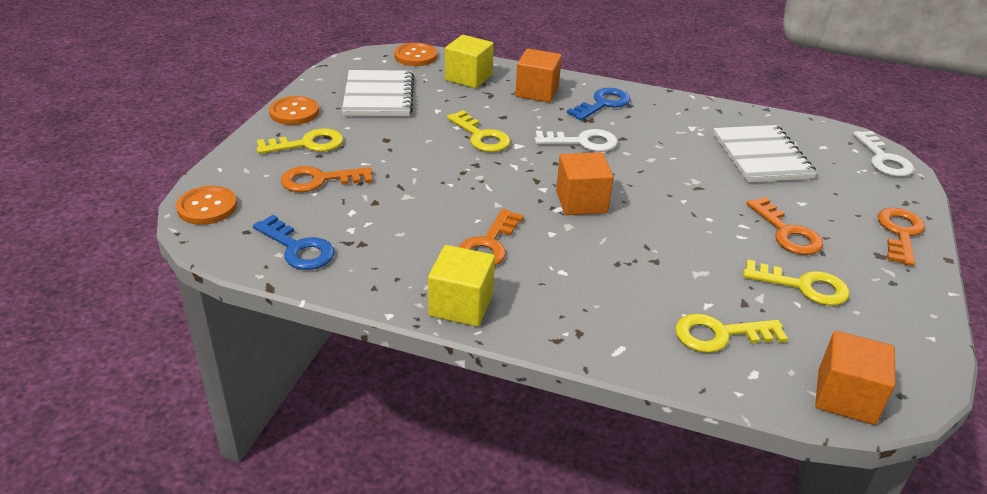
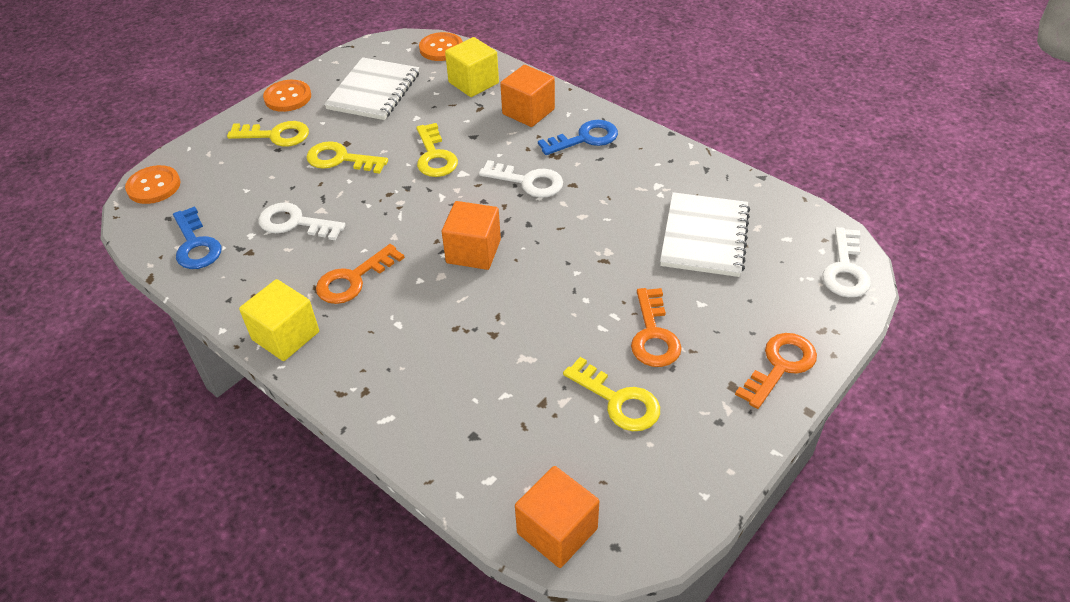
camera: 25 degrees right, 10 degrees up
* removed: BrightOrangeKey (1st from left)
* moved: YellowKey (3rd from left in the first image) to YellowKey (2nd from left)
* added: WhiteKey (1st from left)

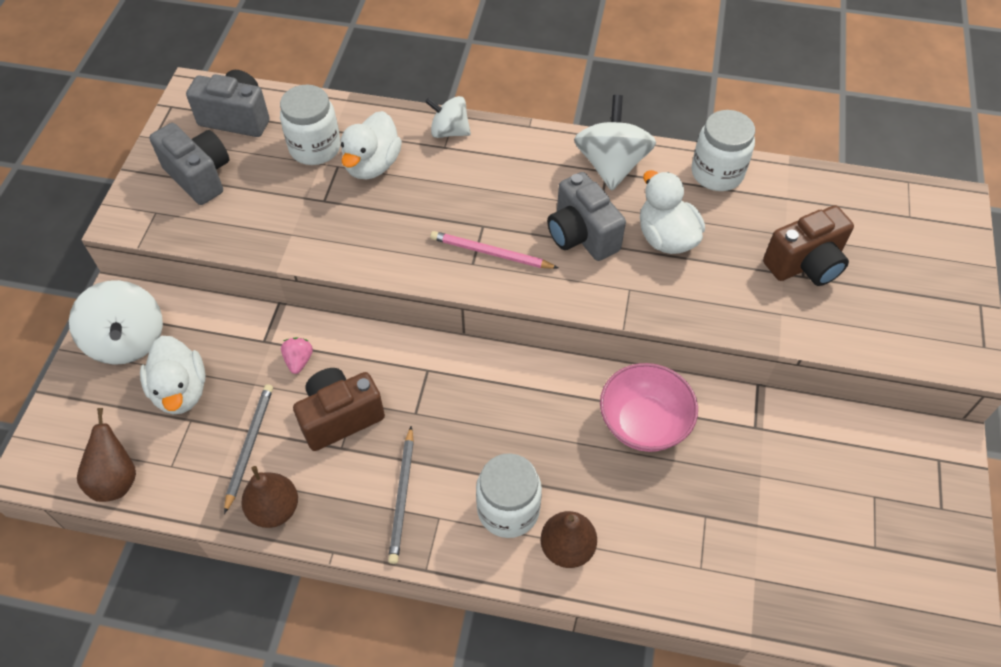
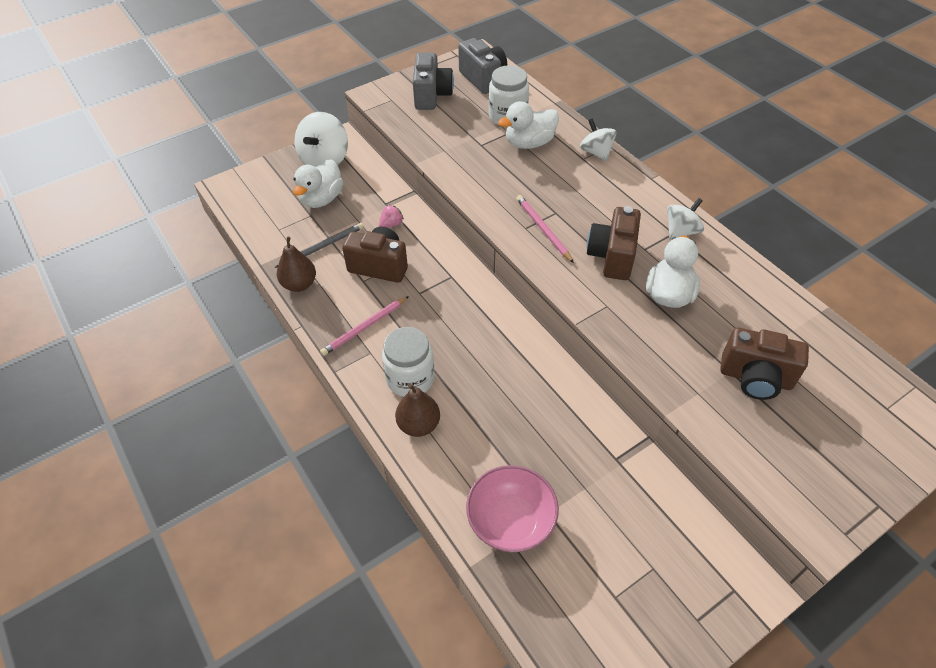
camera: 45 degrees right, 5 degrees down
* removed: DarkBrownPearFruit (1st from left)
* recoloured: GreyWoodenPencil (2nd from left) to RosyWoodenPencil (1st from left)
* recoloured: GreyPhotoCamera (3rd from left) to DarkBrownPhotoCamera (2nd from left)
* resized: WhiteSpinningTop (3rd from left) x0.63
* moved: RosyDeepDish
* removed: WhiteJamJar (3rd from left)

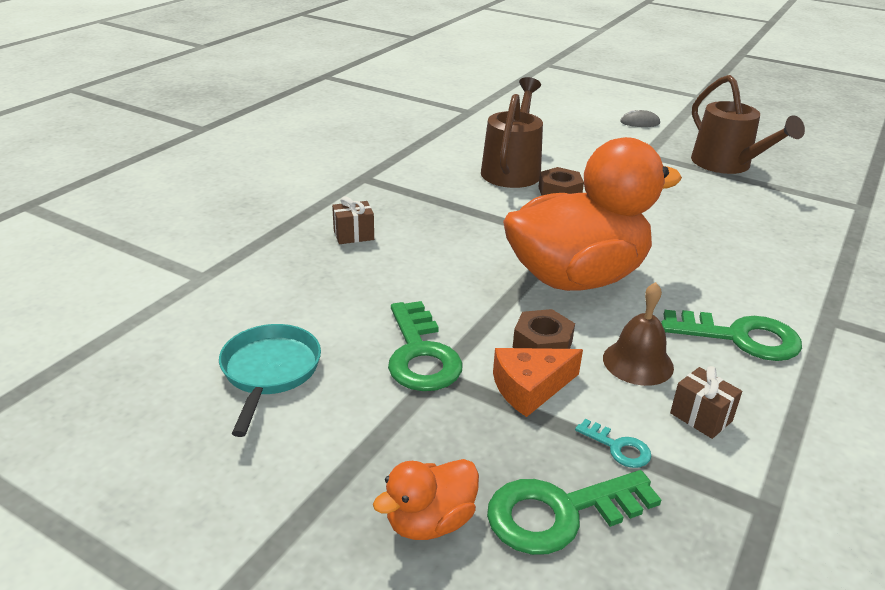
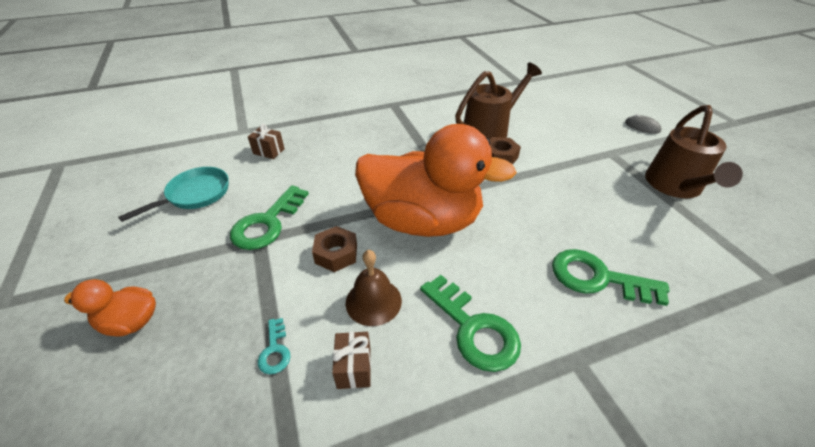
camera: 40 degrees right, 10 degrees up
* moved: DarkBrownGift (1st from left)
* moved: EmeraldKey (2nd from left in the first image) to EmeraldKey (3rd from left)
* removed: BrightOrangePieceOfCheese

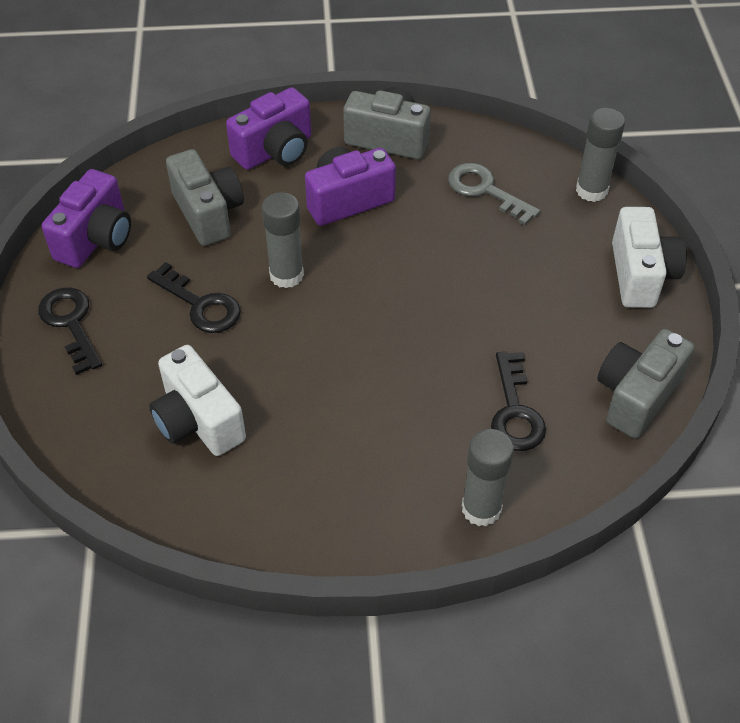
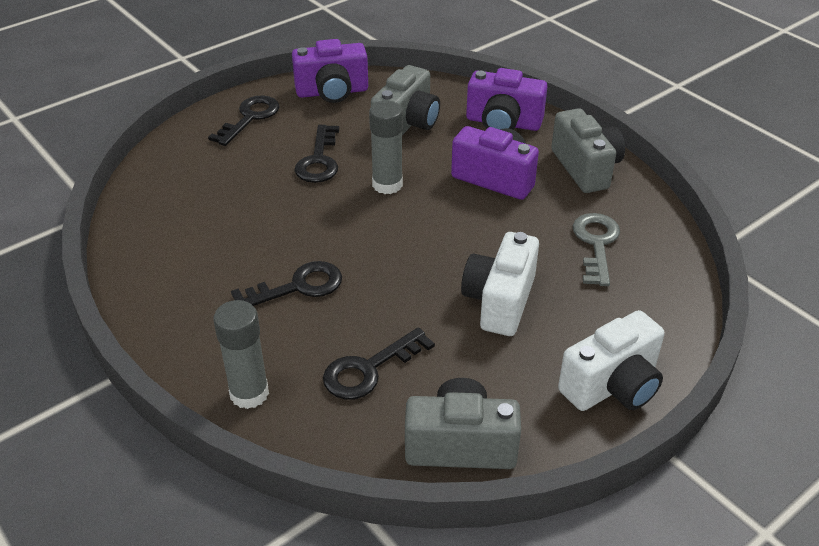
camera: 55 degrees right, 10 degrees down
* moved: WhitePhotoCamera (1st from left)
* removed: GreyGlue (3rd from left)
* added: EbonyKey (2nd from left)

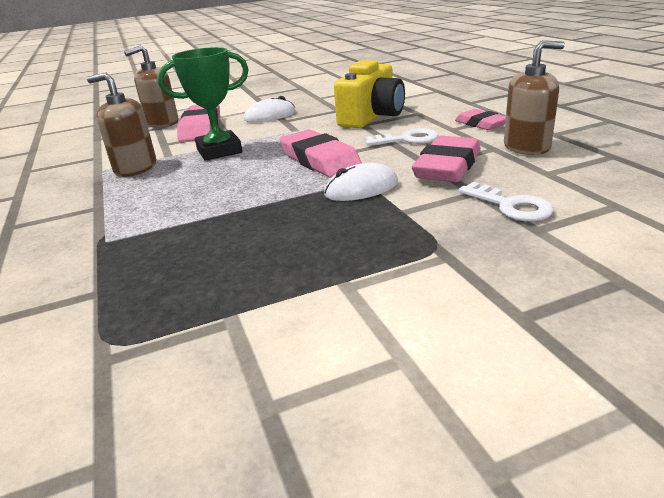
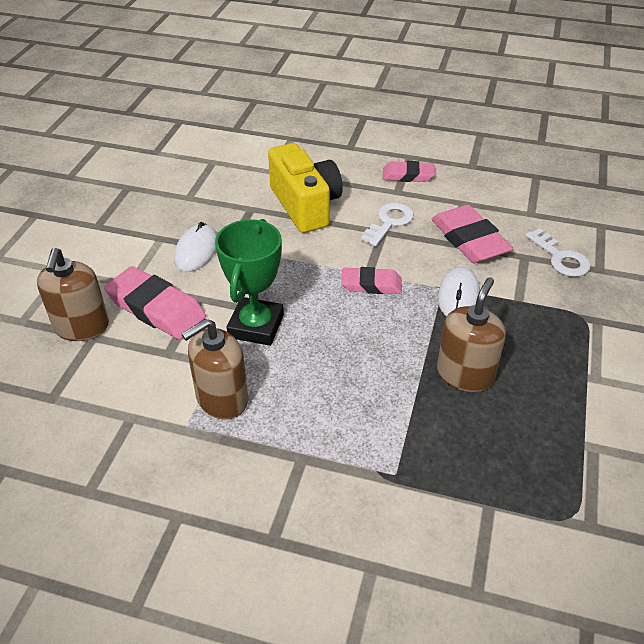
camera: 55 degrees left, 15 degrees up
* resized: RosyGumEraser (2nd from left) x0.62
* turned: WhiteKey (2nd from left) 60 degrees clockwise
* moved: DarkBrownSoapDispenser (3rd from left)

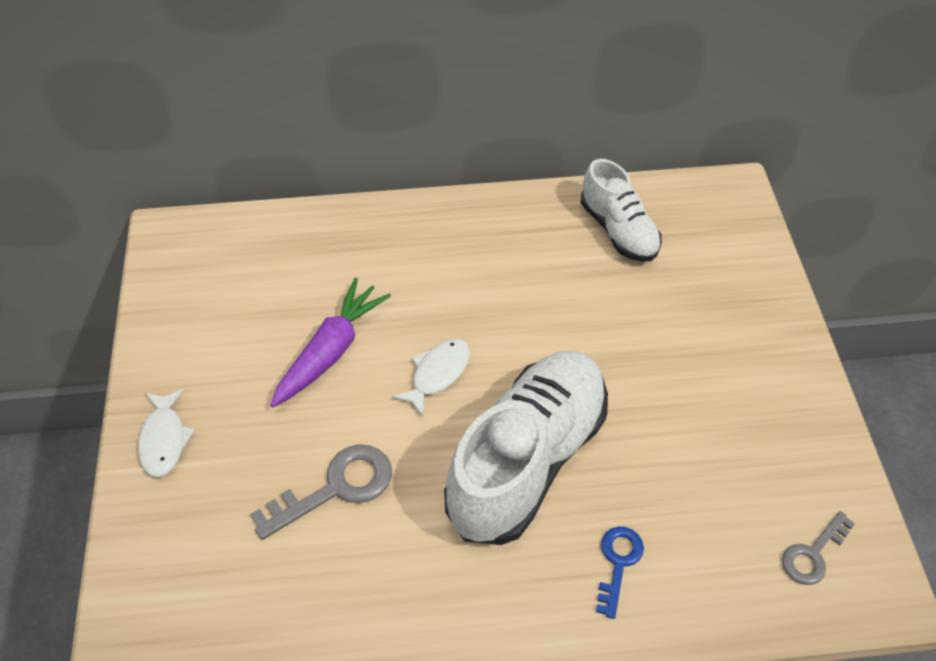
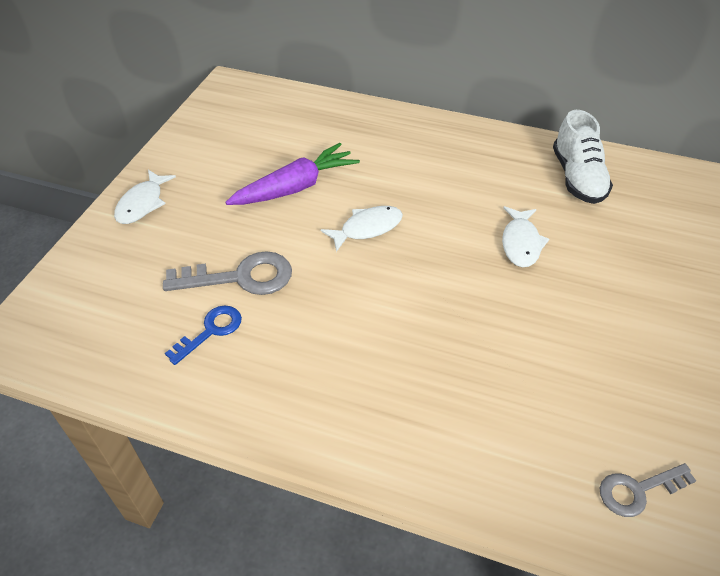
camera: 25 degrees right, 5 degrees down
* removed: WhiteLaceUpShoe (1st from left)
* moved: RoyalBlueKey
* added: WhiteFish (3rd from left)

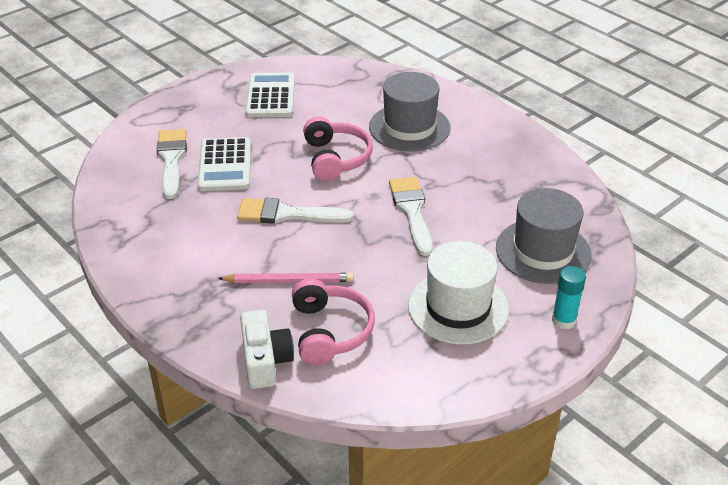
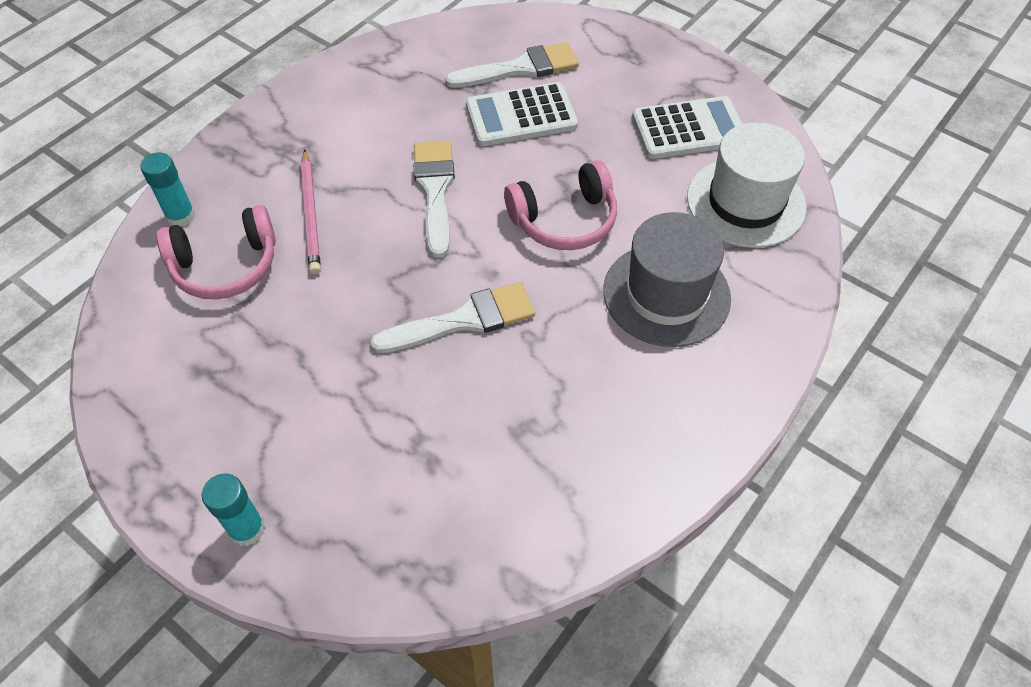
camera: 80 degrees right, 15 degrees up
* replaced: WhitePhotoCamera to TealGlue (1st from left)
* moved: WhiteTallHat
* removed: GreyTallHat (2nd from left)

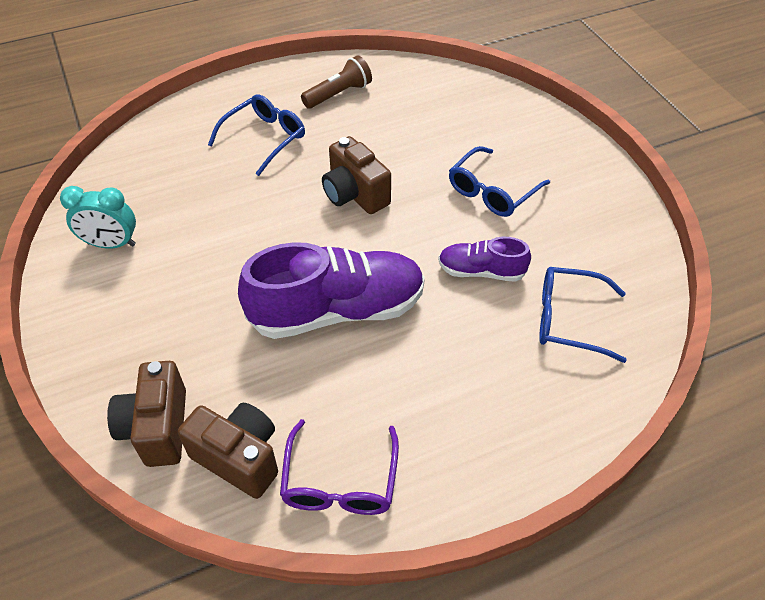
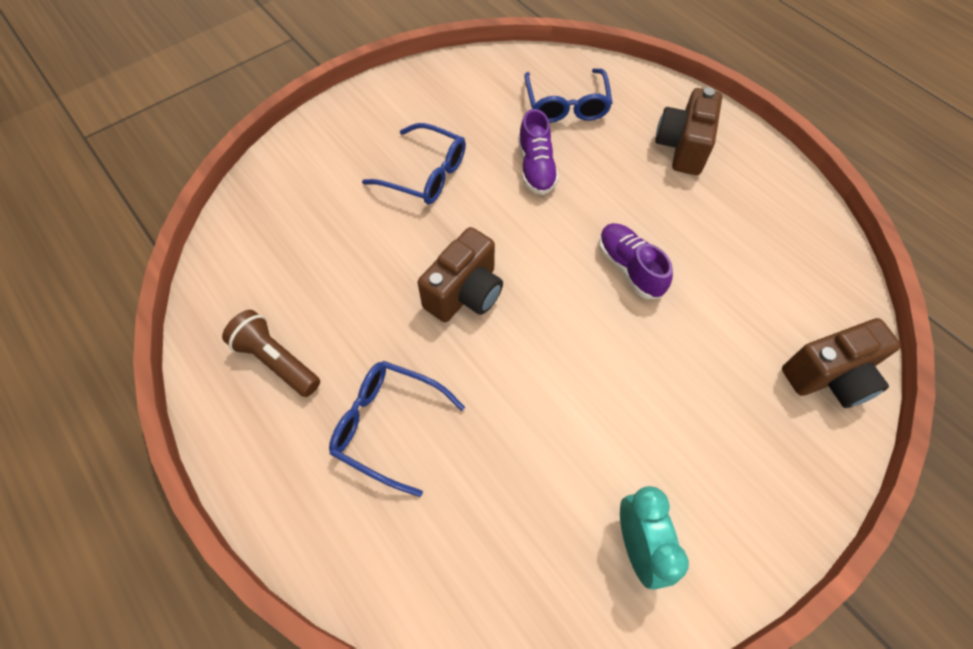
camera: 105 degrees left, 10 degrees up
* moved: DarkBrownPhotoCamera (2nd from left)
* resized: PurpleLaceUpShoe (1st from left in the first image) x0.52
* removed: PurpleEyeglasses

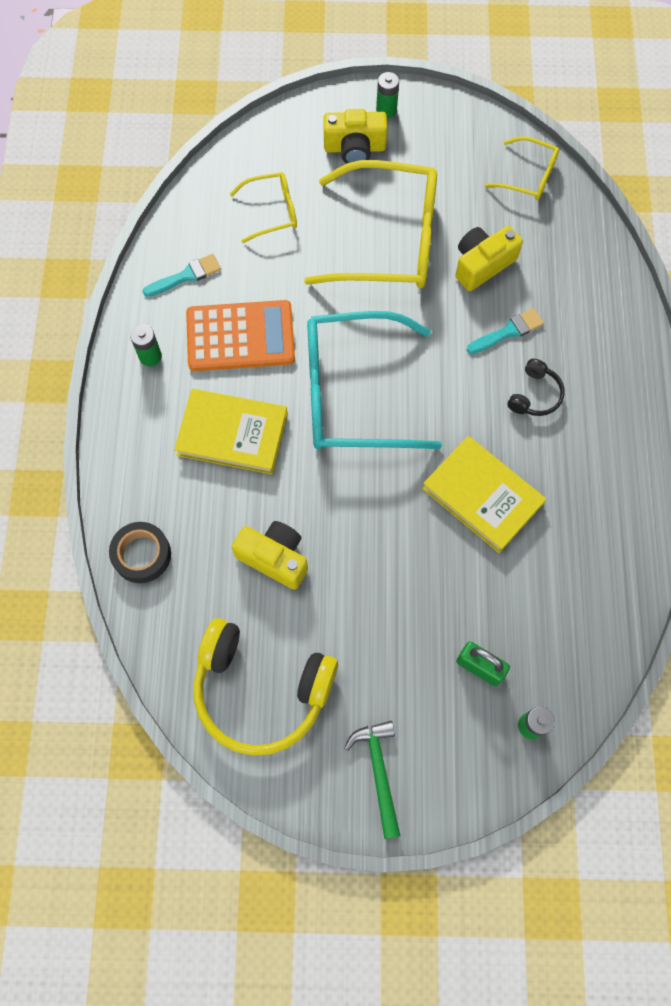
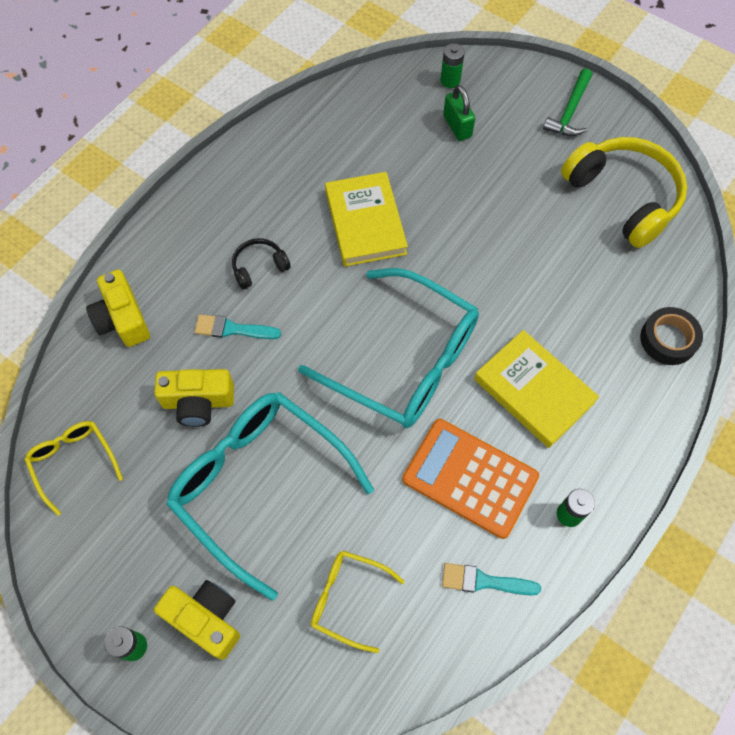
camera: 145 degrees left, 5 degrees down
* moved: YellowPhotoCamera (1st from left)
* recoloured: YellowEyeglasses (2nd from left) to TealEyeglasses (1st from left)

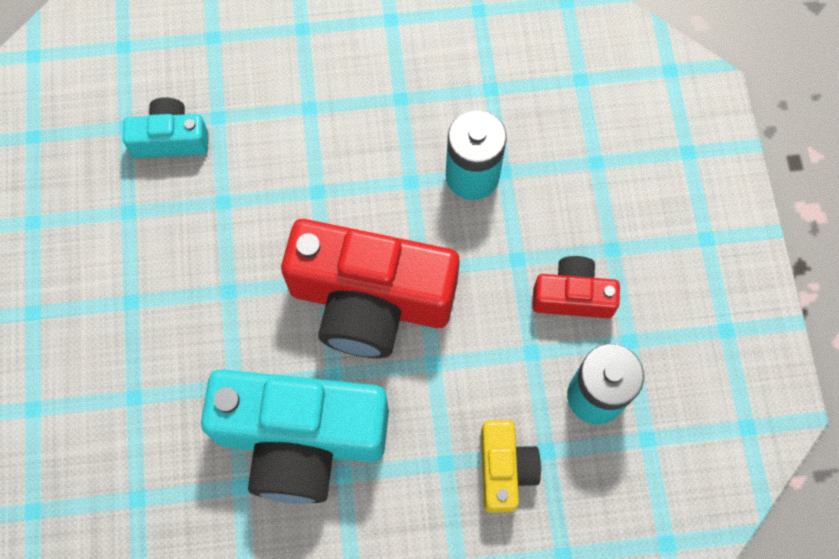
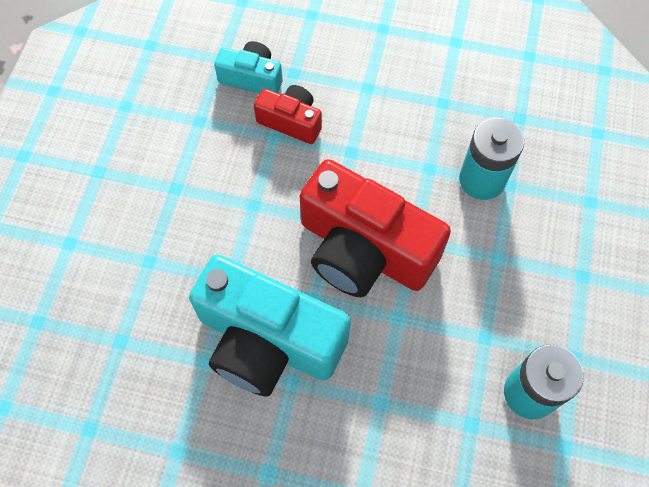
camera: 20 degrees right, 5 degrees down
* removed: YellowPhotoCamera
* moved: ScarletPhotoCamera (2nd from left in the first image) to ScarletPhotoCamera (1st from left)

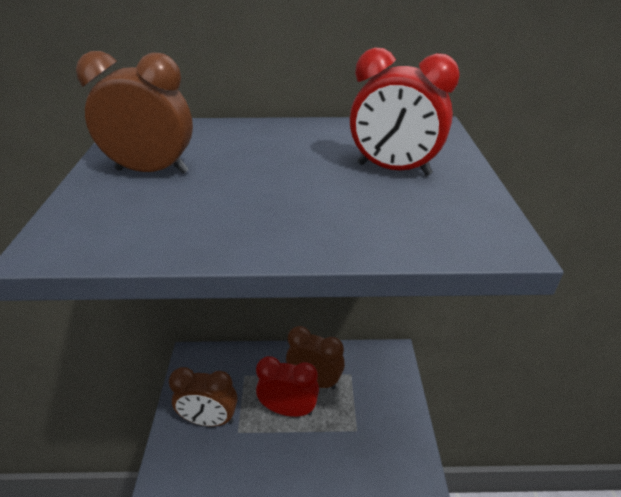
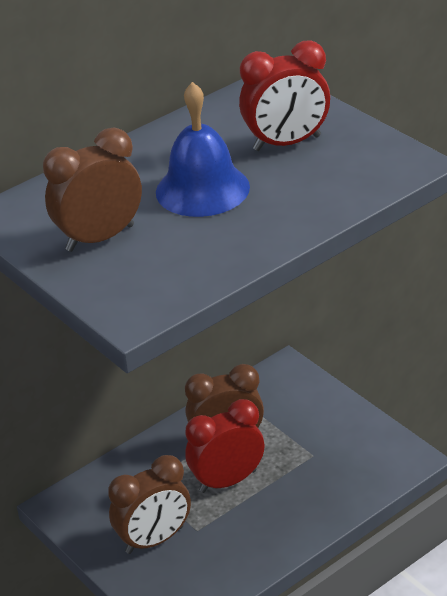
camera: 35 degrees left, 0 degrees up
* added: RoyalBlueHandBell

